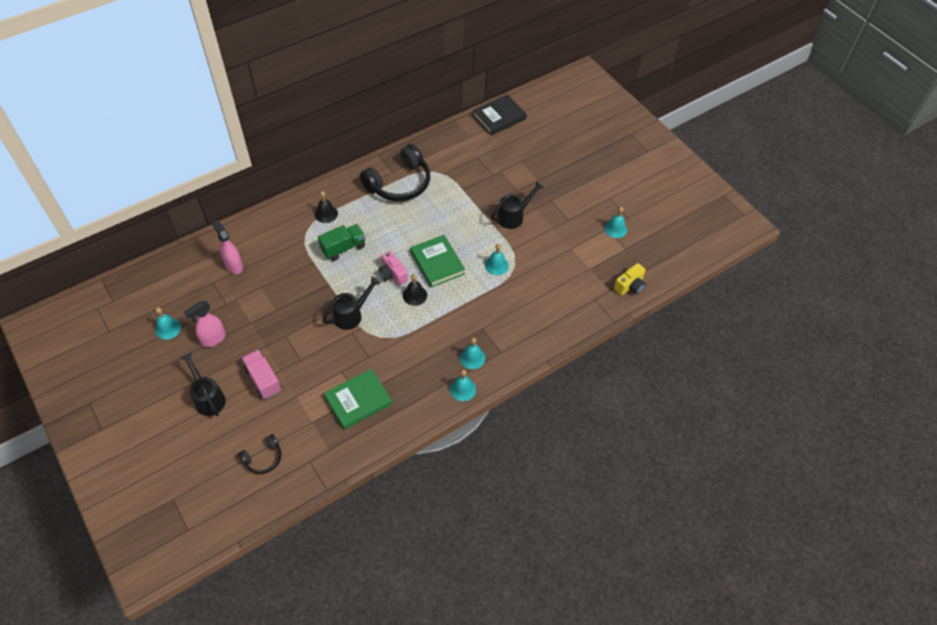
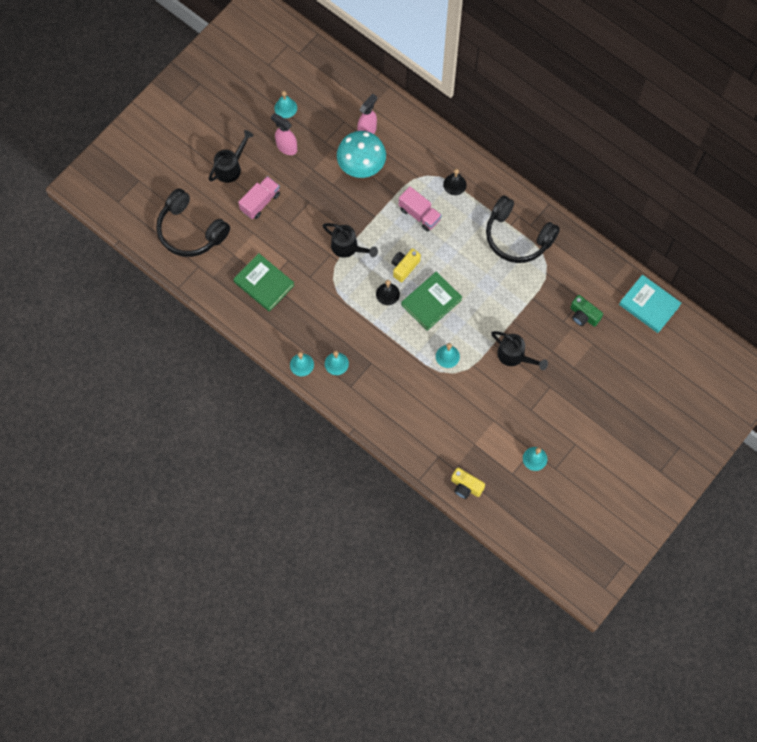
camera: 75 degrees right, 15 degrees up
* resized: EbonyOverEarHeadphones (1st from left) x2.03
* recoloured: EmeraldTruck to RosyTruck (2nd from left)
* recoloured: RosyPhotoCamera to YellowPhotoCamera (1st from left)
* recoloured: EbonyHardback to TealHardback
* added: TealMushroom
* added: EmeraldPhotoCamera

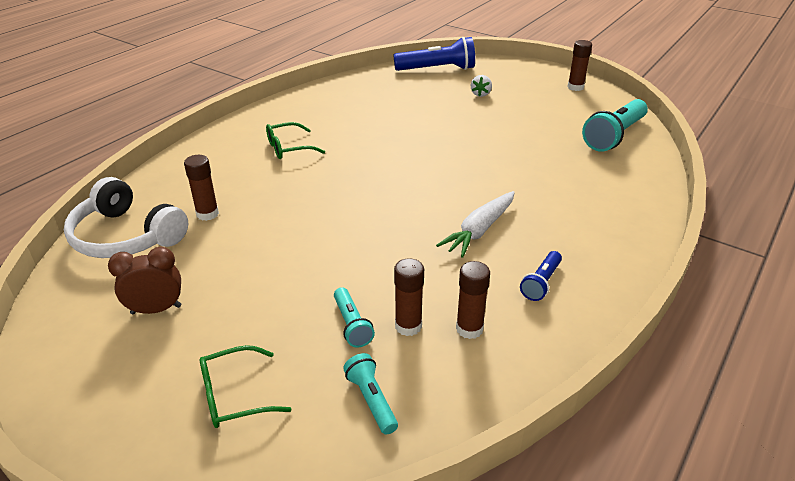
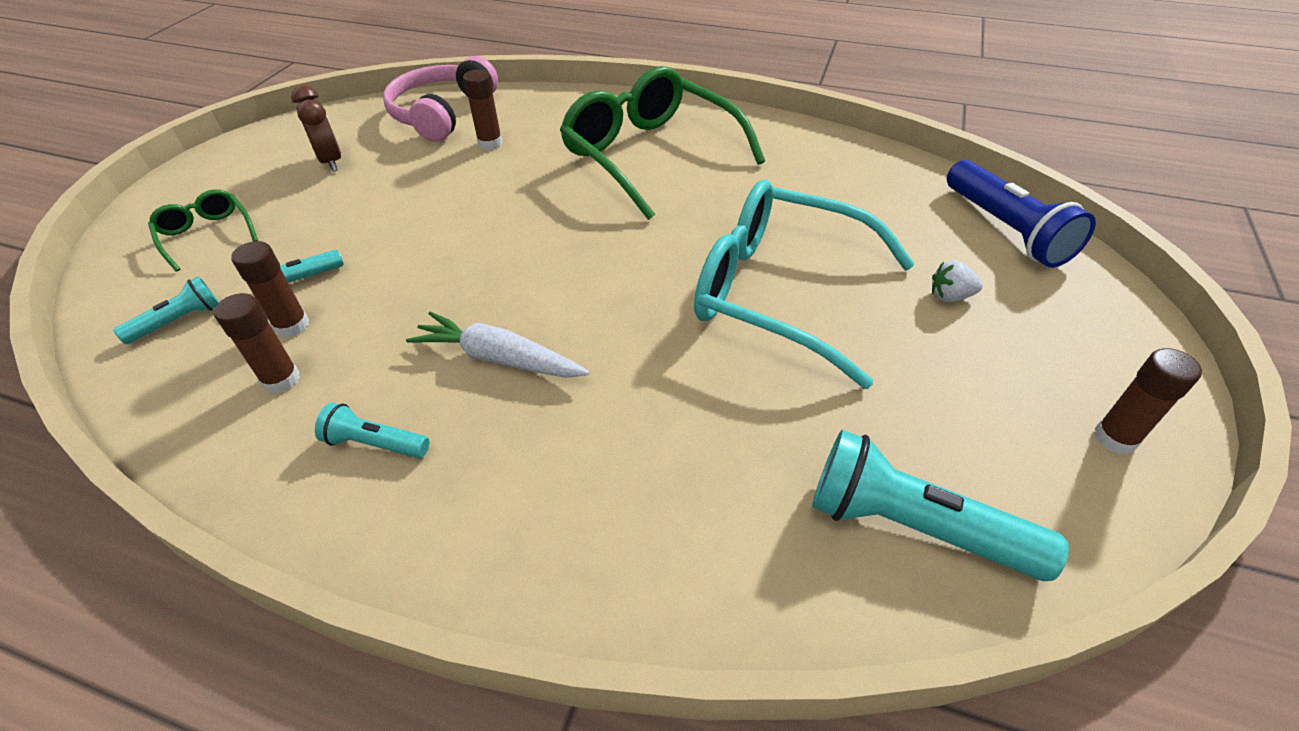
camera: 75 degrees right, 10 degrees up
* recoloured: WhiteOverEarHeadphones to RosyOverEarHeadphones
* resized: EmeraldEyeglasses (2nd from left) x2.19
* recoloured: RoyalBluePocketTorch (2nd from left) to TealPocketTorch (3rd from left)
* added: TealEyeglasses

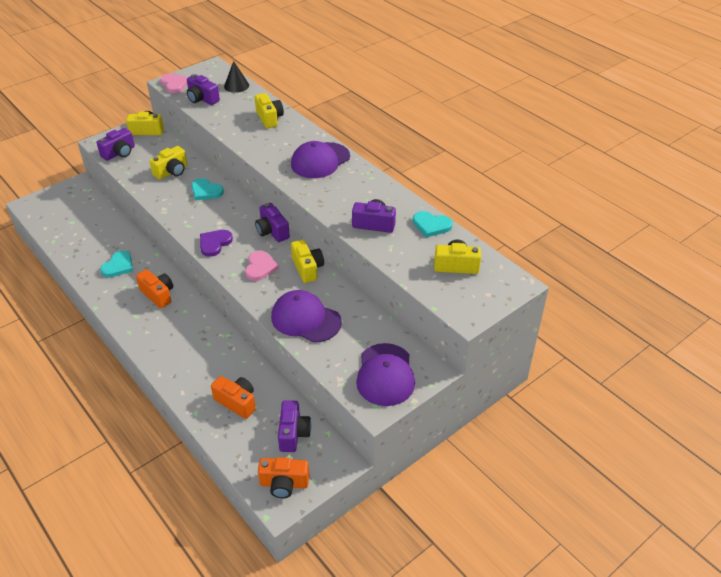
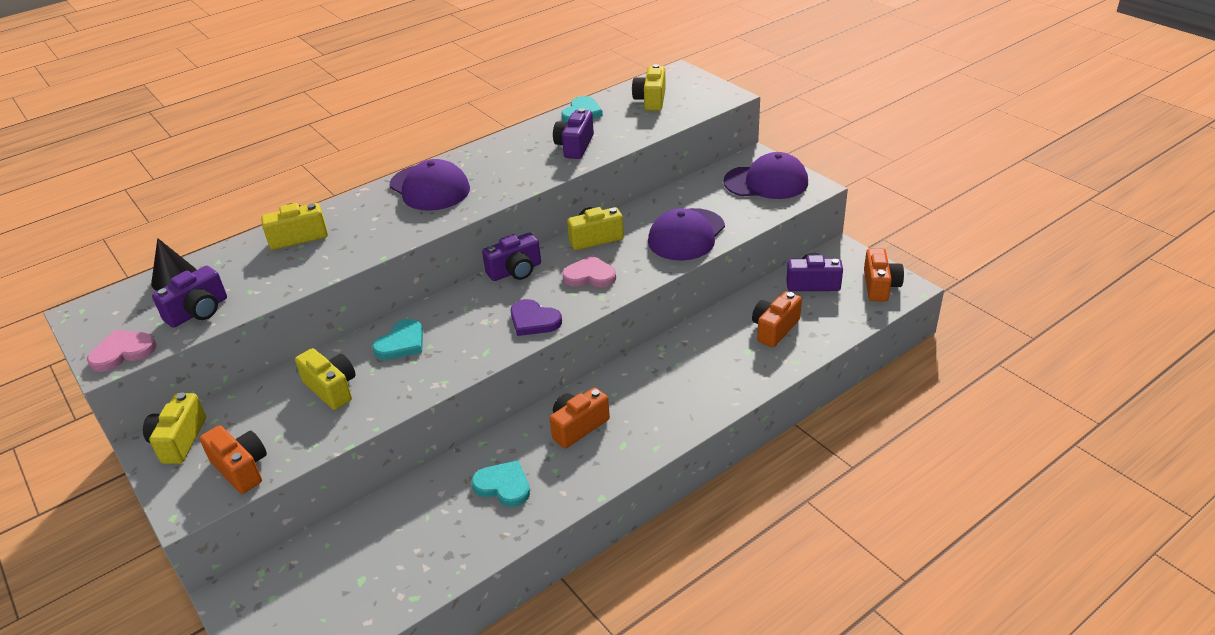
camera: 85 degrees left, 5 degrees down
* recoloured: PurplePhotoCamera (1st from left) to BrightOrangePhotoCamera (1st from left)

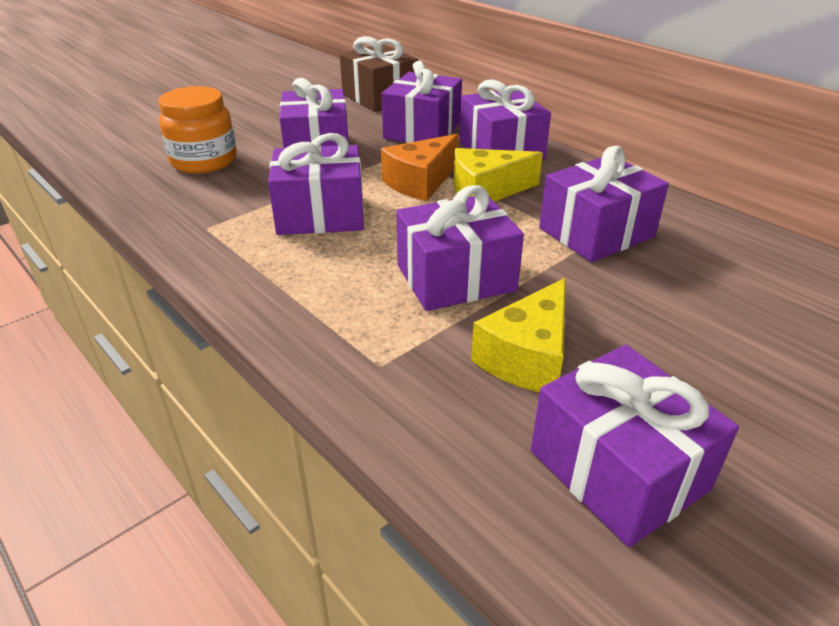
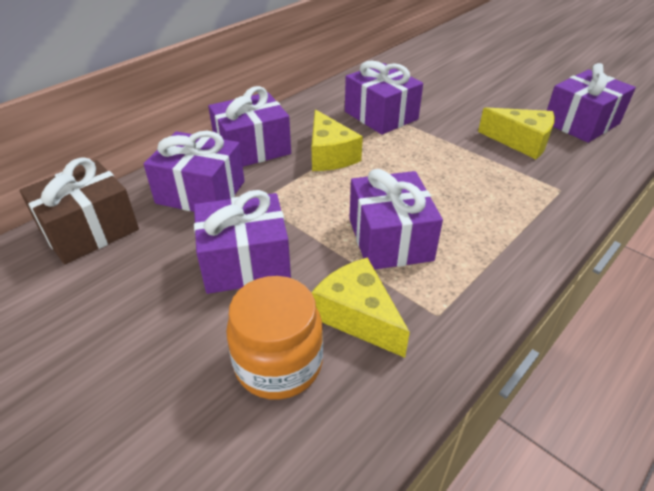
camera: 95 degrees left, 5 degrees up
* removed: BrightOrangePieceOfCheese
* removed: PurpleGift (4th from left)
* added: YellowPieceOfCheese (2nd from left)

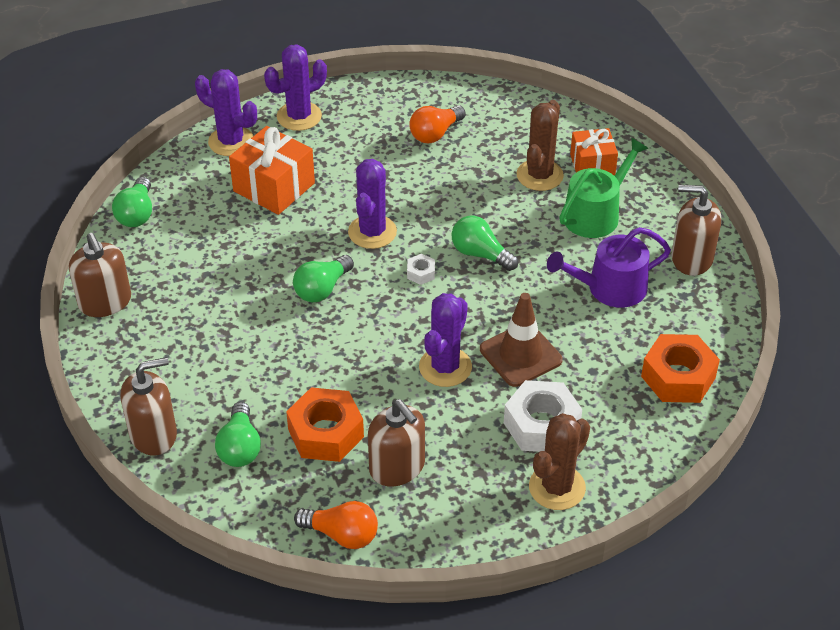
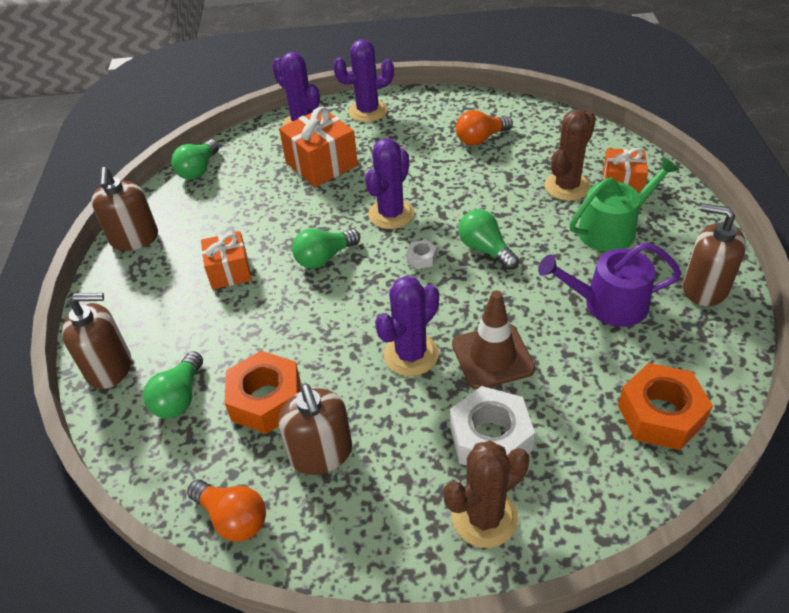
camera: 20 degrees right, 0 degrees up
* added: BrightOrangeGift (1st from left)

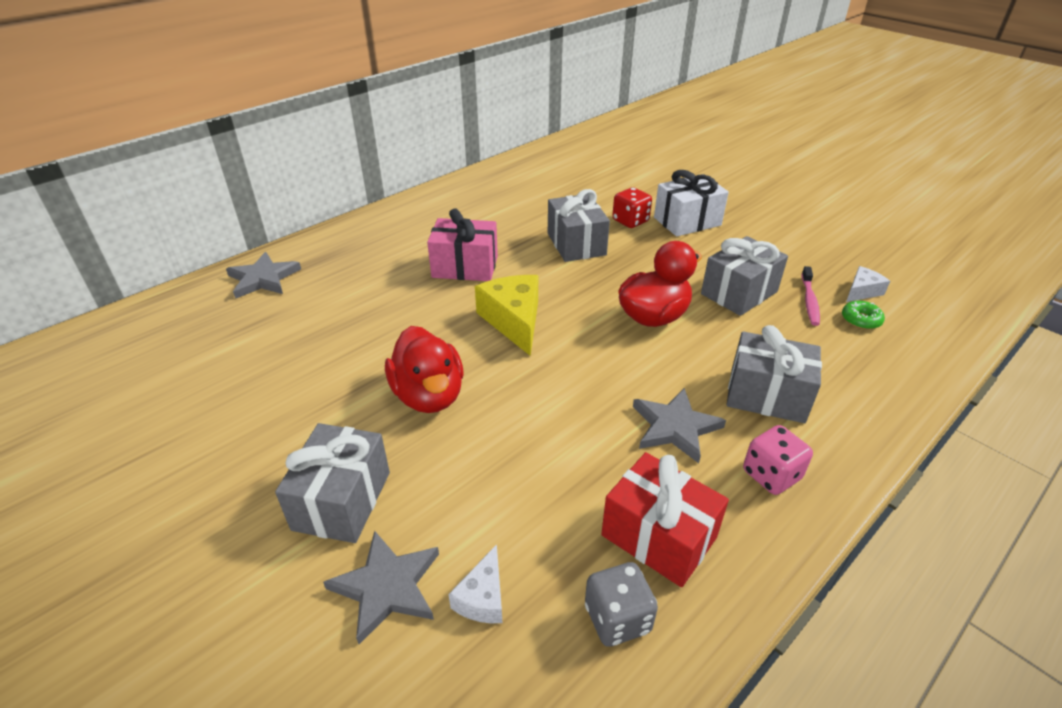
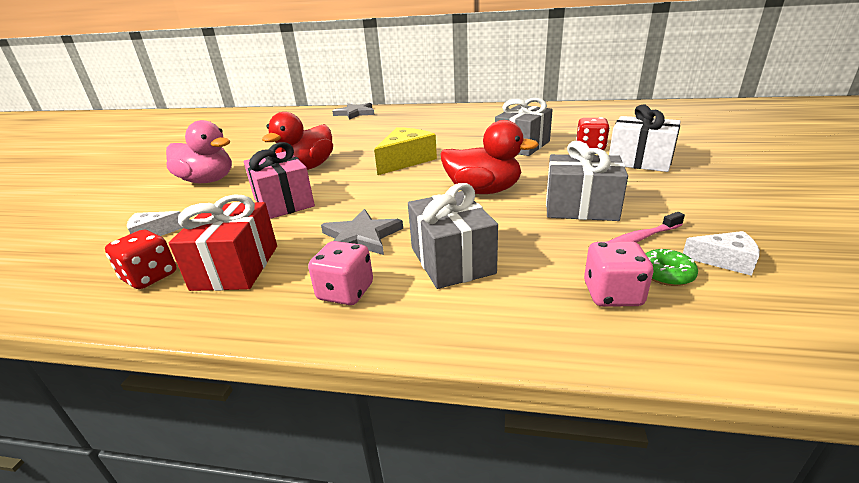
camera: 55 degrees right, 10 degrees down
* replaced: GreyGift (1st from left) to RosyDuck
* removed: GreyStarShape (2nd from left)
* moved: RosyGift
* recoloured: GreyDie to ScarletDie (1st from left)
* added: RosyDie (2nd from left)

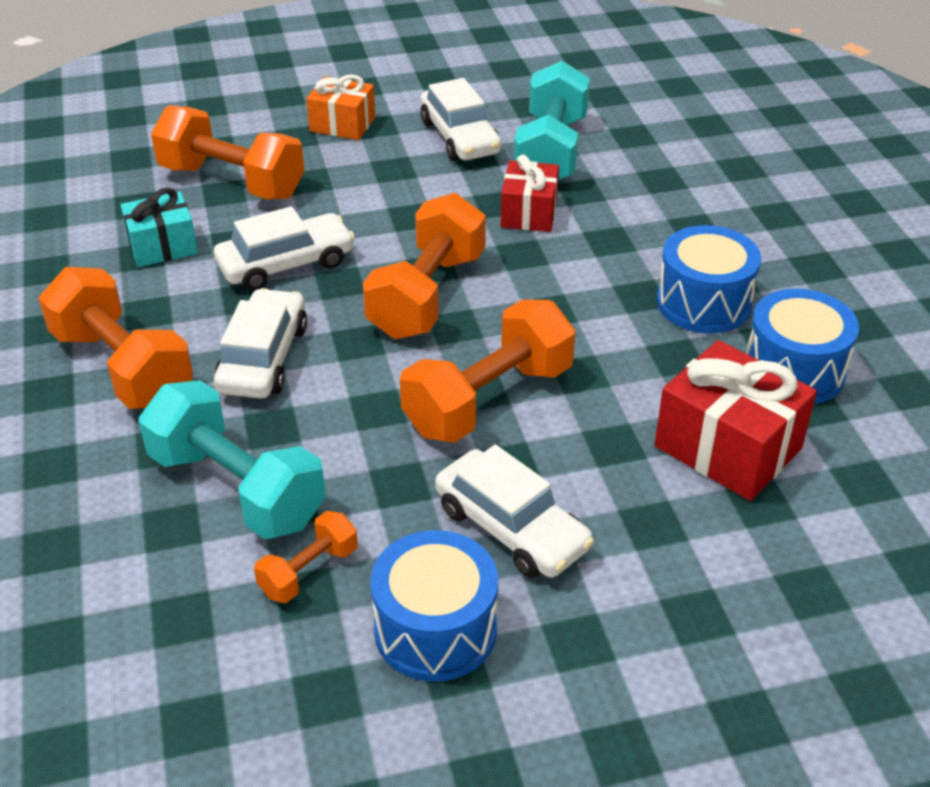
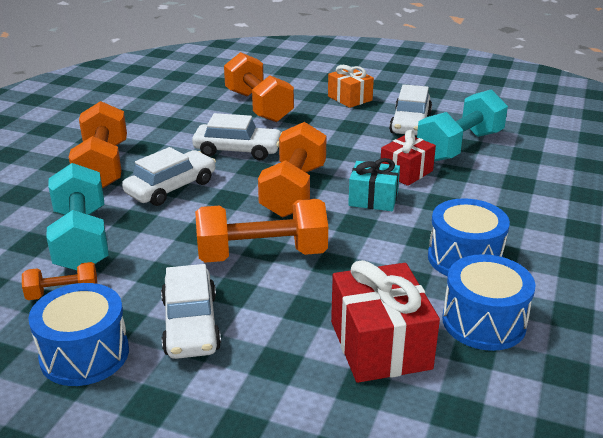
camera: 35 degrees right, 10 degrees down
* moved: TealGift
* turned: BrightOrangeFreeWeight (4th from left in the first image) 45 degrees counterclockwise

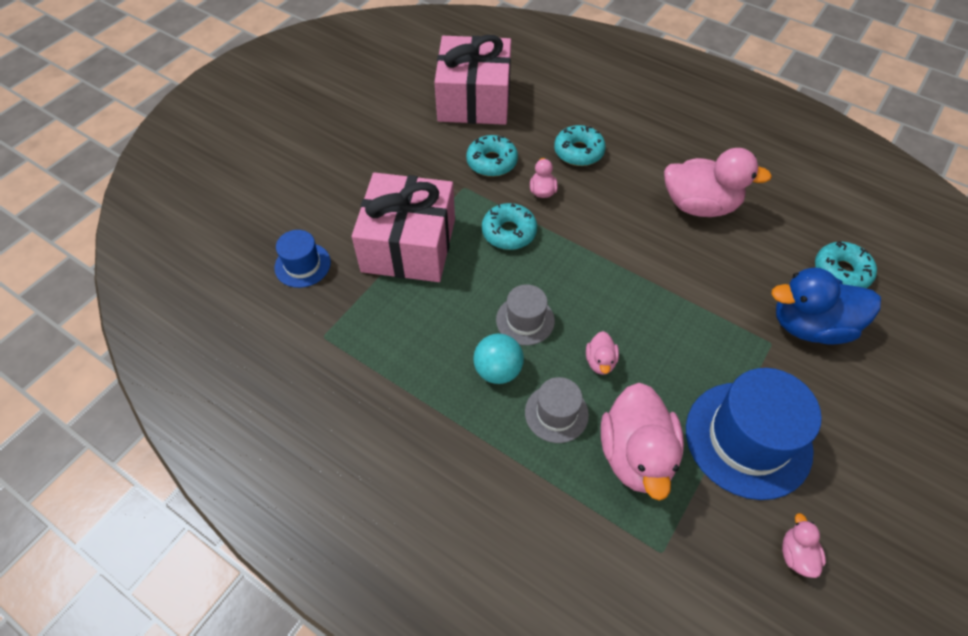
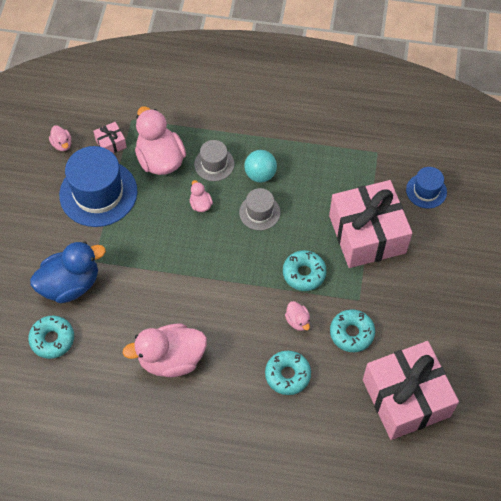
camera: 155 degrees right, 5 degrees up
* added: RosyGift (1st from left)

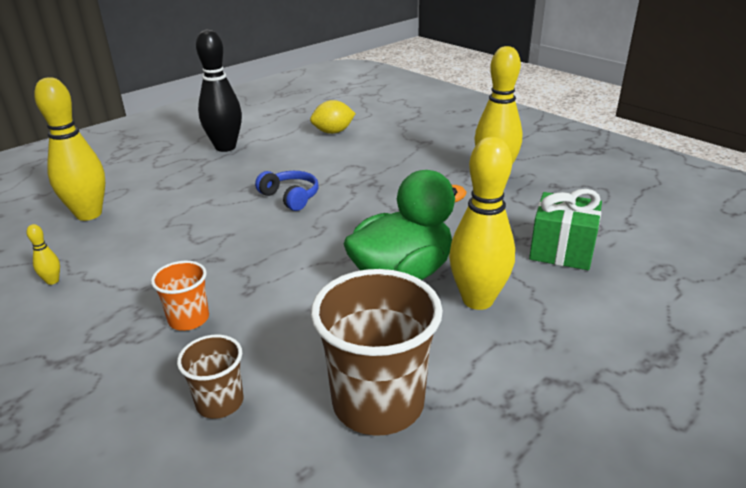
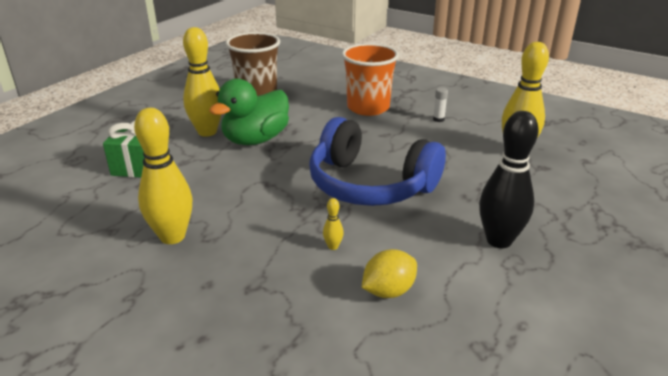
camera: 165 degrees right, 0 degrees up
* moved: YellowBowlingPin (1st from left in the first image) to YellowBowlingPin (3rd from left)
* resized: BrightOrangeBeaker x1.93
* removed: DarkBrownBeaker (1st from left)
* resized: RoyalBlueOverEarHeadphones x2.32
* added: WhiteGlue

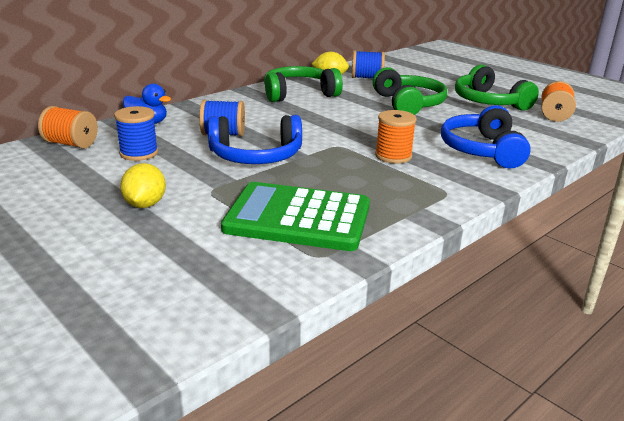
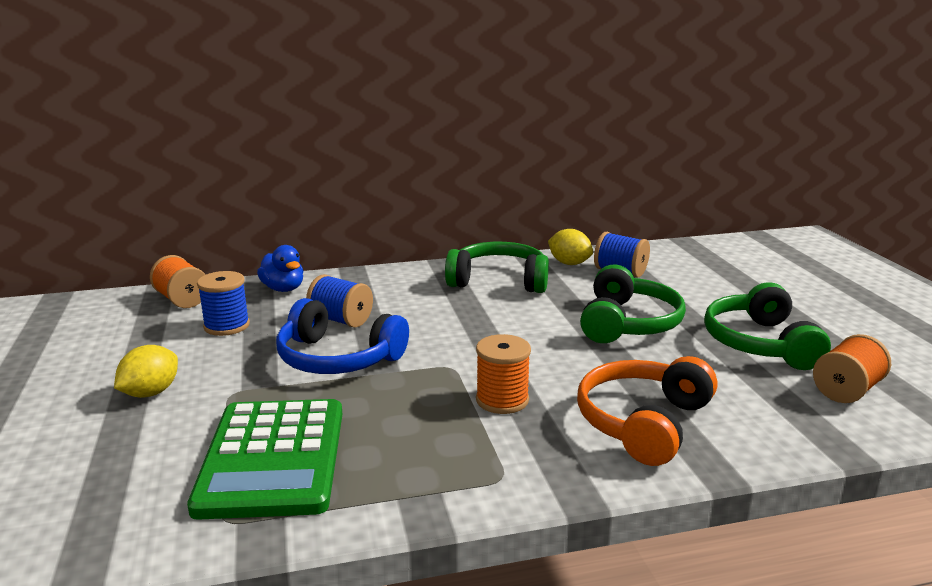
camera: 30 degrees right, 5 degrees down
* turned: EmeraldAddingMachine 135 degrees counterclockwise
* recoloured: RoyalBlueOverEarHeadphones (2nd from left) to BrightOrangeOverEarHeadphones

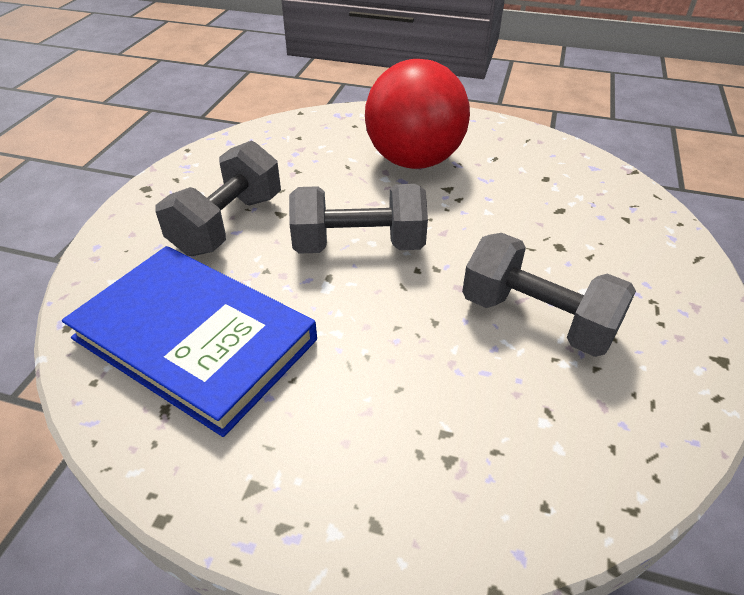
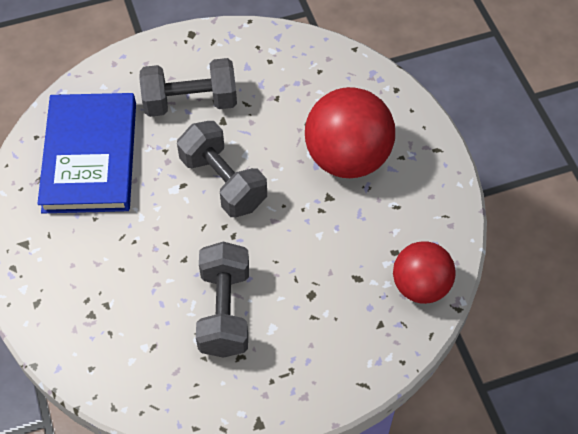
camera: 55 degrees right, 15 degrees up
* added: ScarletBall (2nd from left)

